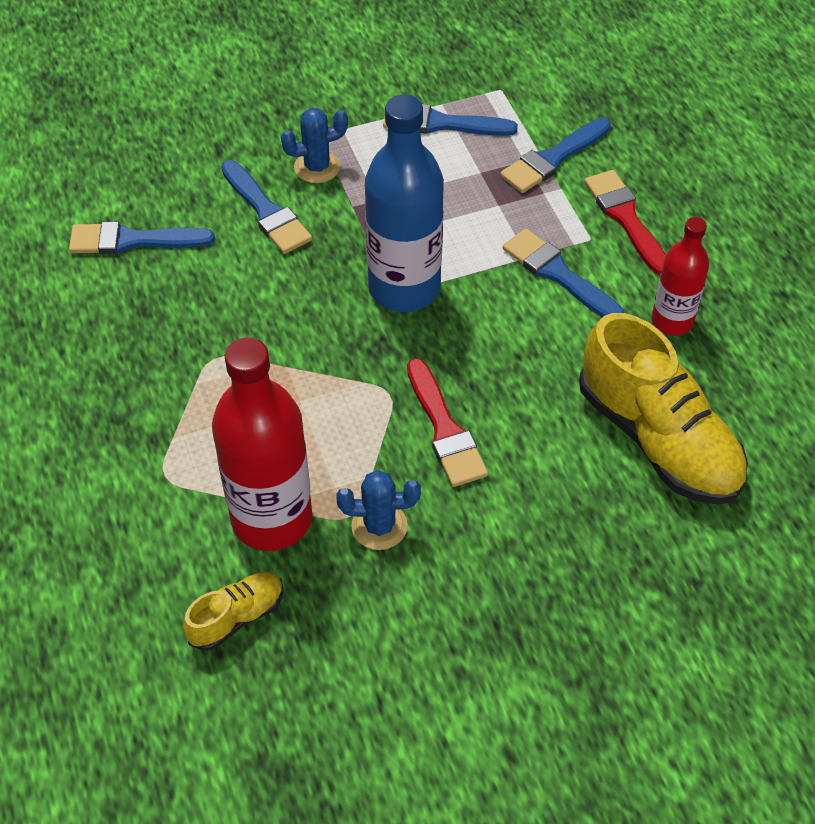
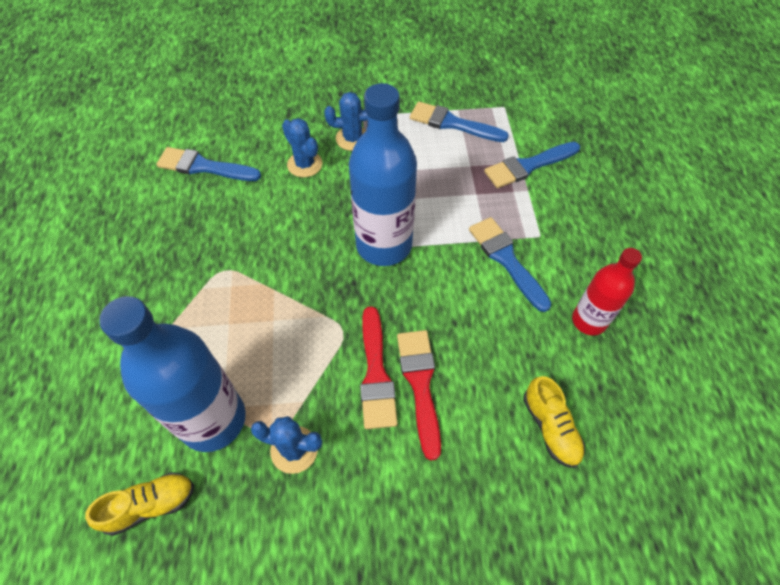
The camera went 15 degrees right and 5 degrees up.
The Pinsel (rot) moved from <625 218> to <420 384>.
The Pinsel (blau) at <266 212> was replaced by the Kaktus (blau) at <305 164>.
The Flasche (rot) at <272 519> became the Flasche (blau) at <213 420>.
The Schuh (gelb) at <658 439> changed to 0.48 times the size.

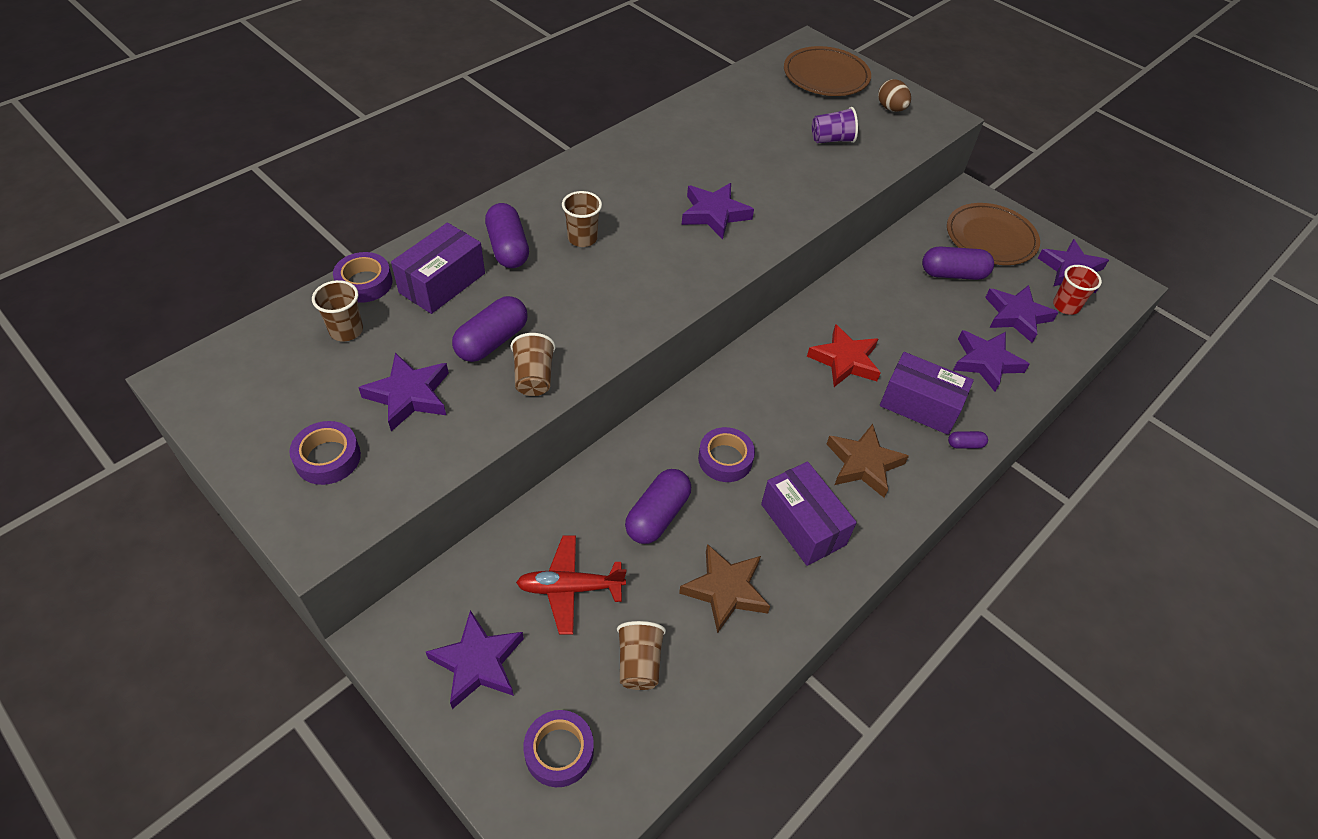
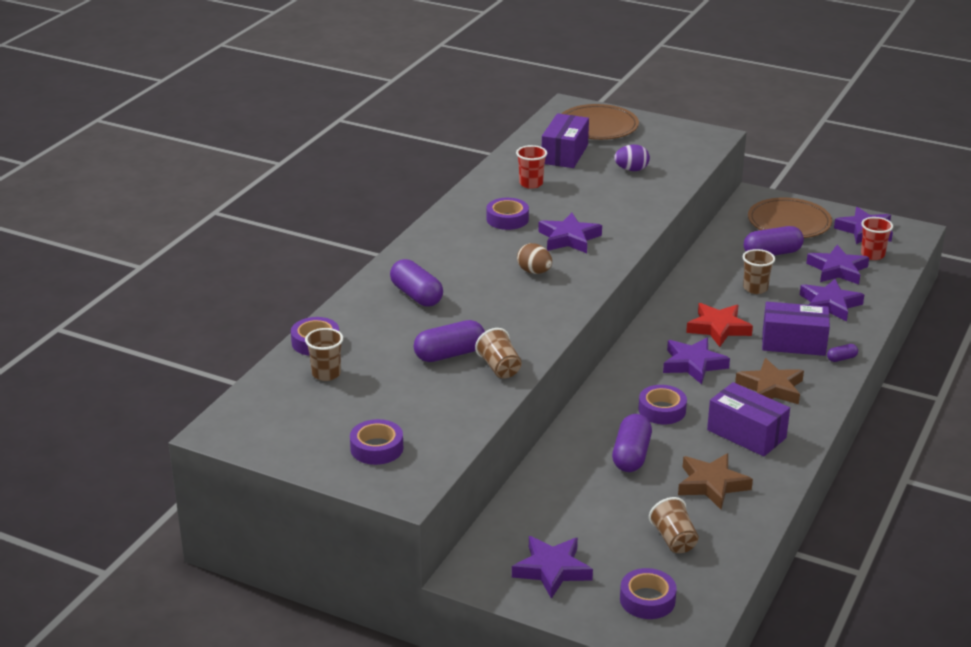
The camera went 15 degrees left and 20 degrees down.
The Flugzeug (rot) at <570 588> disappeared.
The Klebeband (lila) at <507 219> appeared.
The Becher (rot) at <531 184> appeared.
The Stern (lila) moved from <409 395> to <693 364>.
The Schachtel (lila) moved from <442 283> to <564 154>.
The Becher (braun) moved from <582 238> to <755 288>.
The Ei (braun) moved from <891 108> to <534 272>.
The Becher (lila) at <832 140> was replaced by the Ei (lila) at <631 170>.
The Kapsel (lila) at <492 341> turned 45 degrees clockwise.

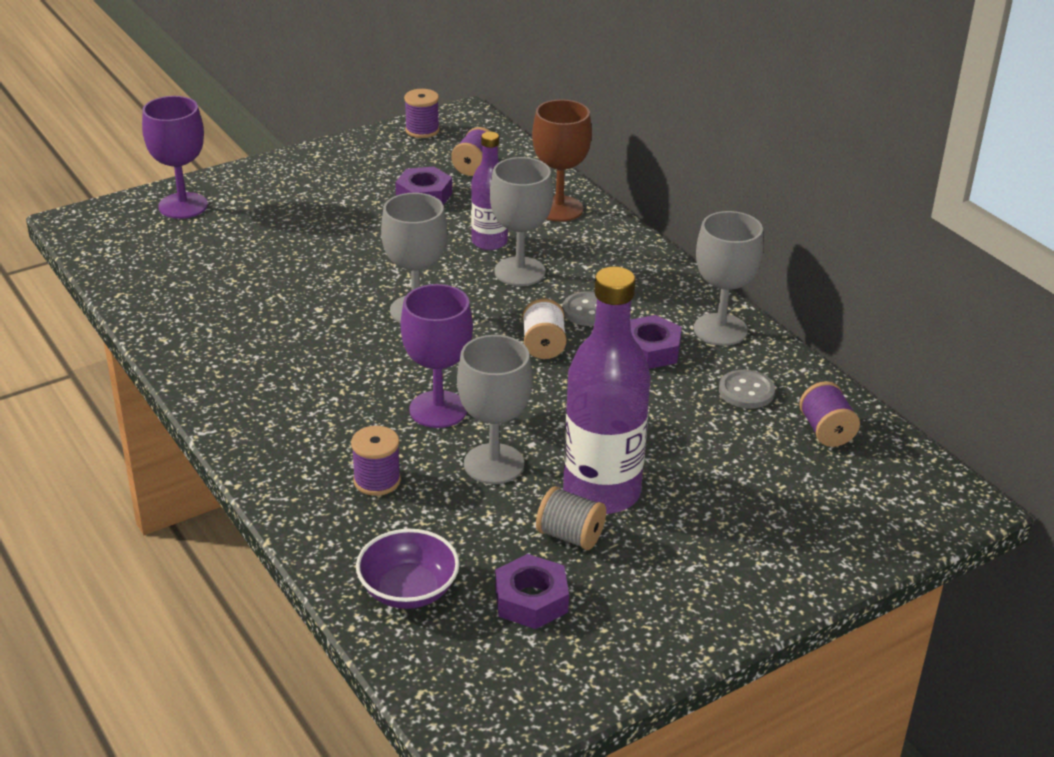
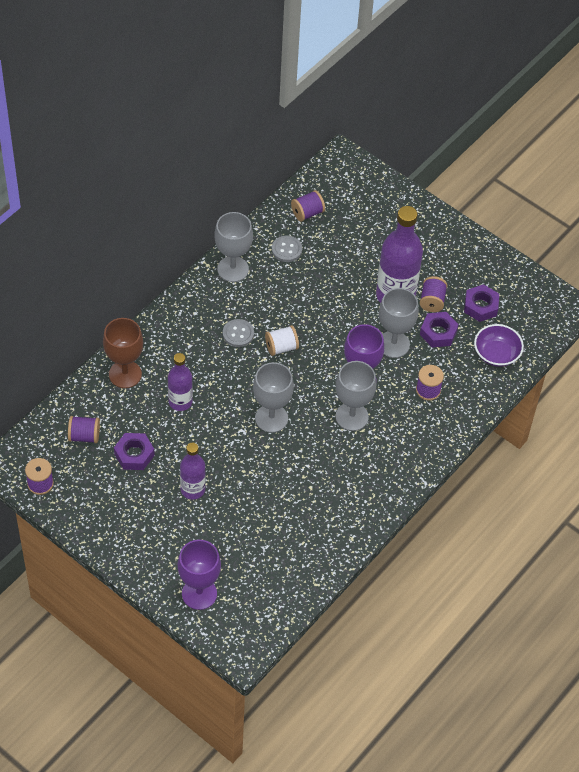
The camera went 110 degrees left and 20 degrees up.
The Flasche (lila) at <193 489> appeared.
The Kelch (grau) moved from <519 272> to <352 416>.
The Sechskantmutter (lila) moved from <650 350> to <438 333>.
The Garnrolle (grau) at <570 536> became the Garnrolle (lila) at <432 301>.

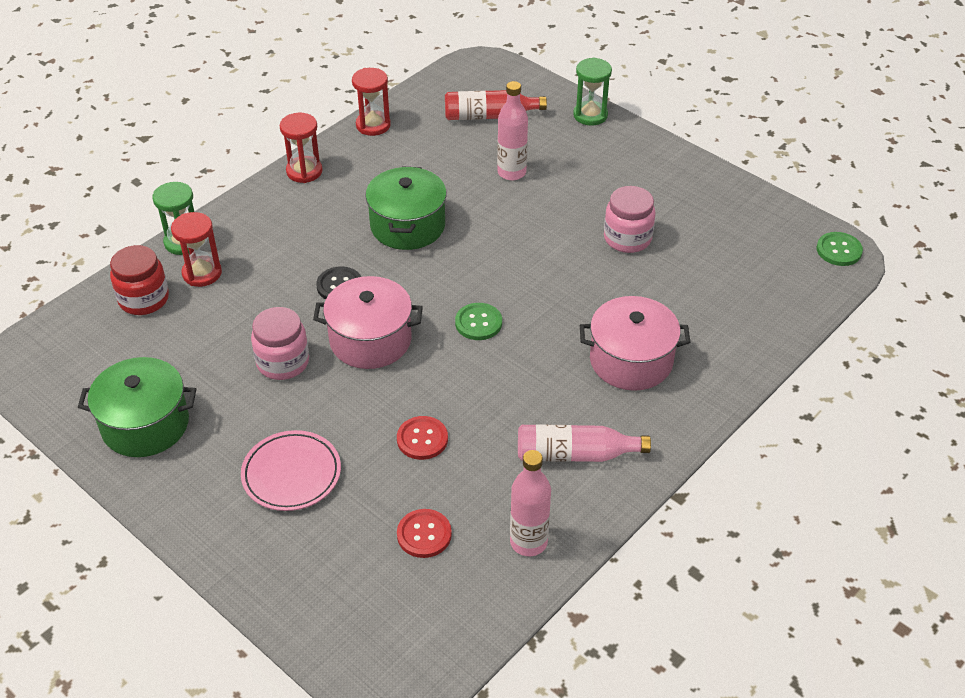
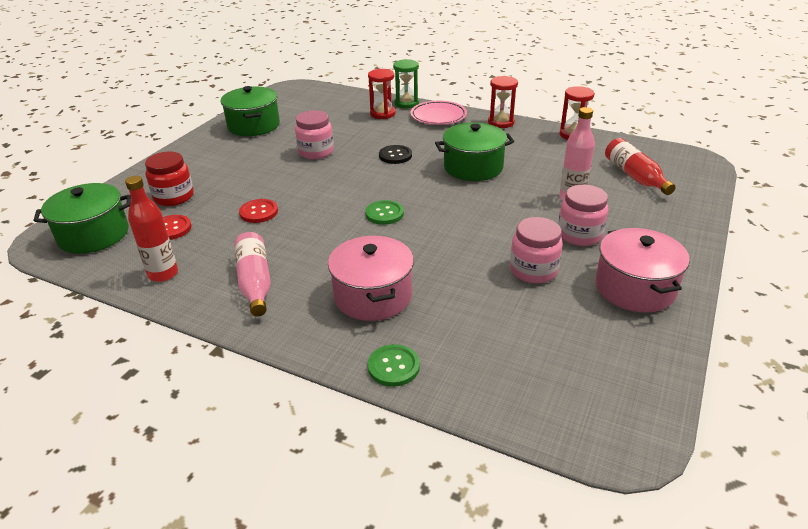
The camera went 75 degrees right and 10 degrees down.
The Sanduhr (grün) at <590 115> disappeared.
The Kochtopf (grün) at <93 235> appeared.
The Einmachglas (rosa) at <579 235> appeared.
The Einmachglas (rot) moved from <144 299> to <174 197>.
The Teller (rosa) moved from <291 474> to <438 116>.
The Kochtopf (rosa) moved from <370 340> to <634 288>.
The Knopf (grün) moved from <839 250> to <393 367>.
The Flasche (rosa) at <528 542> became the Flasche (rot) at <163 274>.

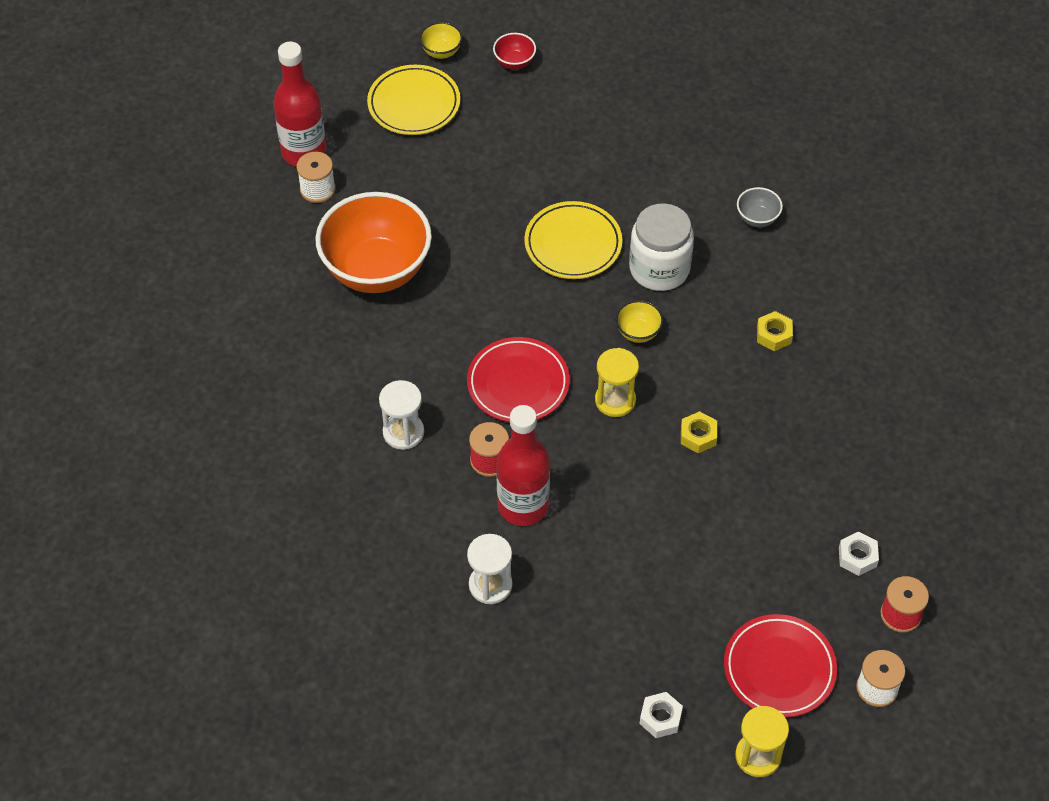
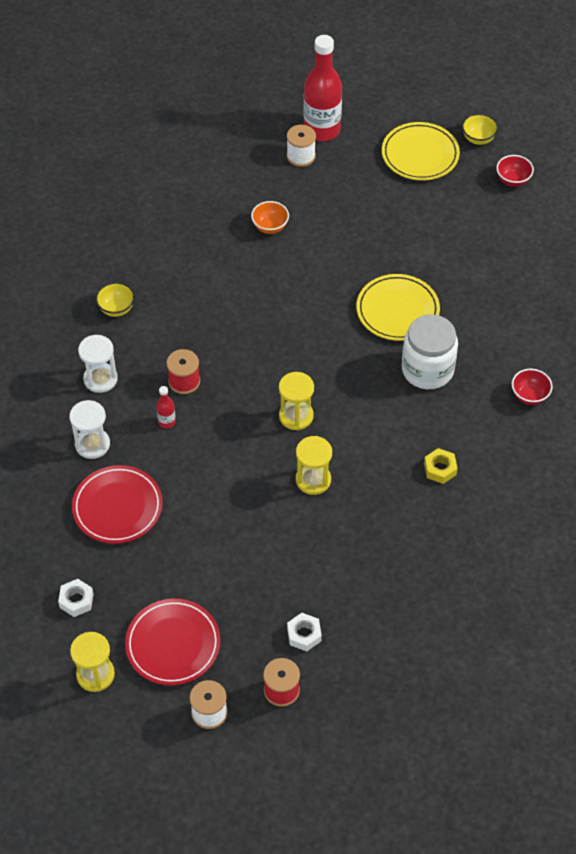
The camera went 50 degrees right and 0 degrees up.
The Sanduhr (weiß) moved from <403 432> to <100 379>.
The Teller (rot) moved from <518 383> to <117 507>.
The Schüssel (gelb) moved from <638 332> to <116 309>.
The Sechskantmutter (gelb) at <698 436> was replaced by the Sanduhr (gelb) at <313 480>.
The Schüssel (grau) at <757 218> became the Schüssel (rot) at <529 396>.
The Schüssel (orange) at <377 270> changed to 0.41 times the size.
The Flasche (rot) at <523 506> changed to 0.42 times the size.

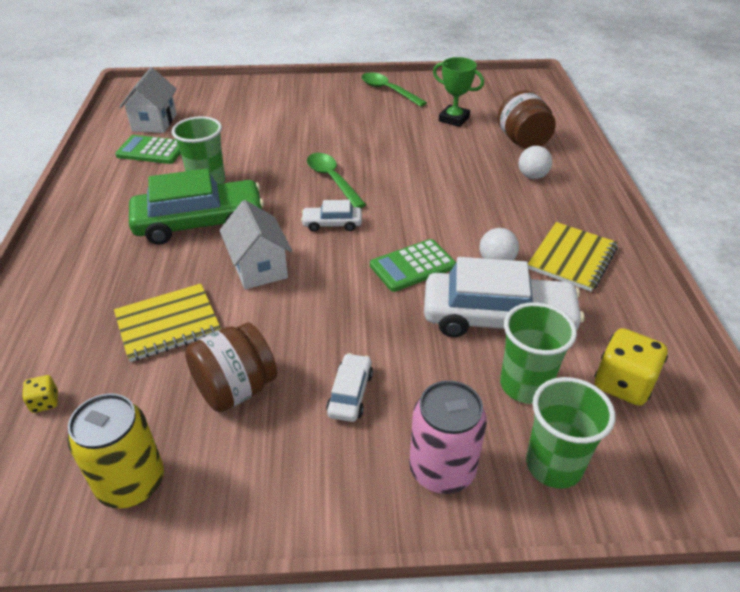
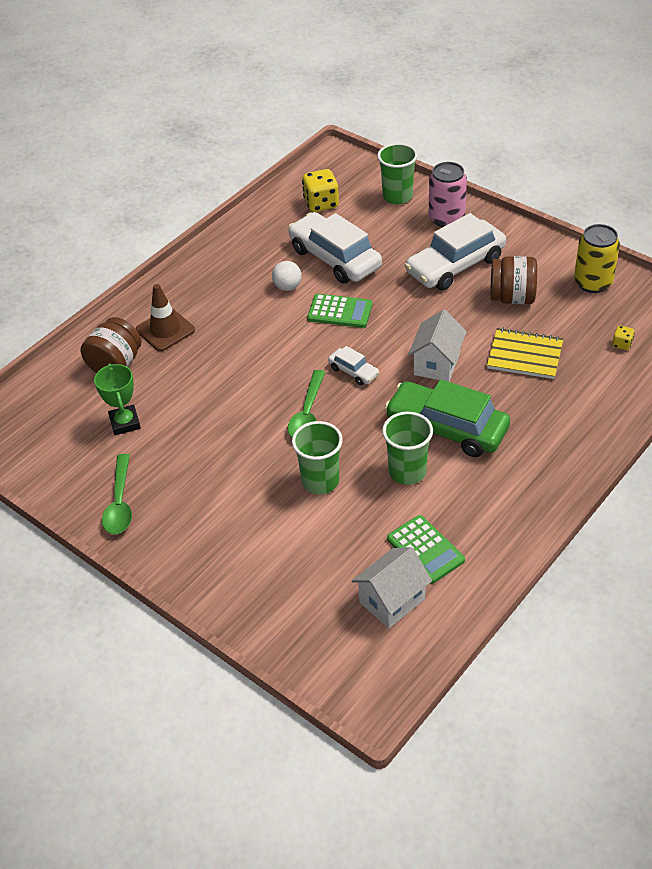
The camera went 135 degrees left and 5 degrees up.
The Notizbuch (gelb) at <572 258> disappeared.
The Becher (grün) moved from <525 385> to <320 481>.
The Ball (weiß) at <532 176> was replaced by the Leitkegel (braun) at <165 330>.
The Auto (weiß) at <350 394> changed to 2.14 times the size.

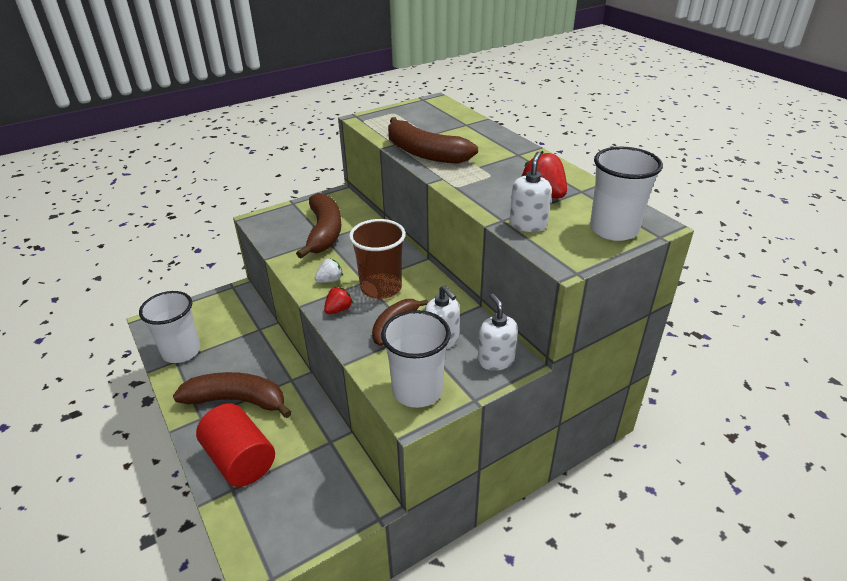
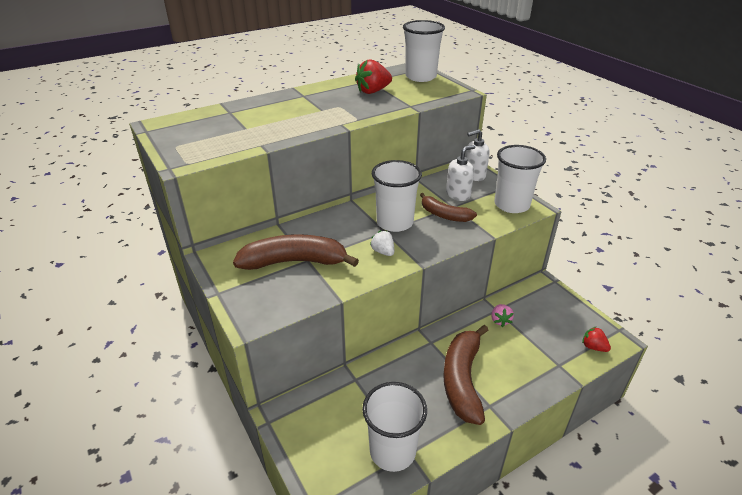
The camera went 90 degrees left and 0 degrees up.
The Vollzylinder (rot) at <240 459> disappeared.
The Banane (braun) at <424 153> disappeared.
The Seifenspender (weiß) at <528 224> disappeared.
The Erdbeere (rosa) at <500 320> appeared.
The Erdbeere (rot) moved from <338 310> to <593 347>.
The Becher (braun) at <381 288> became the Becher (weiß) at <395 222>.

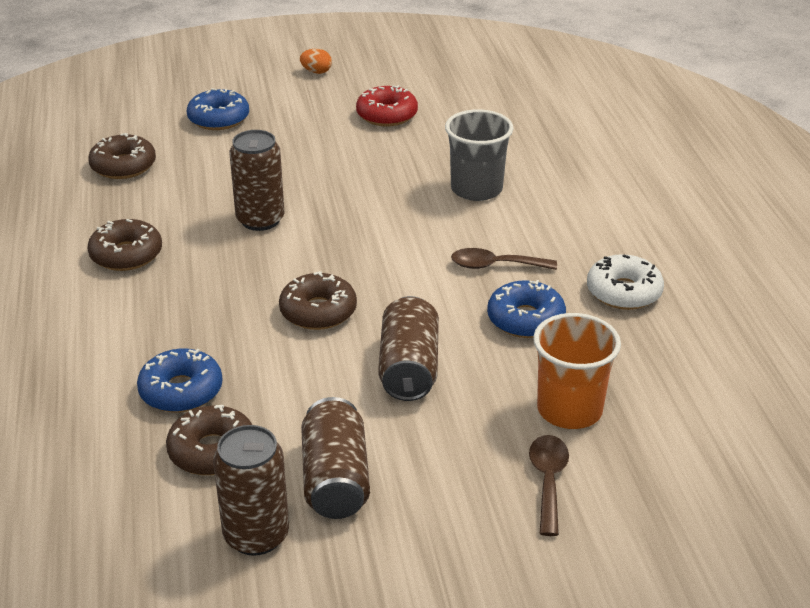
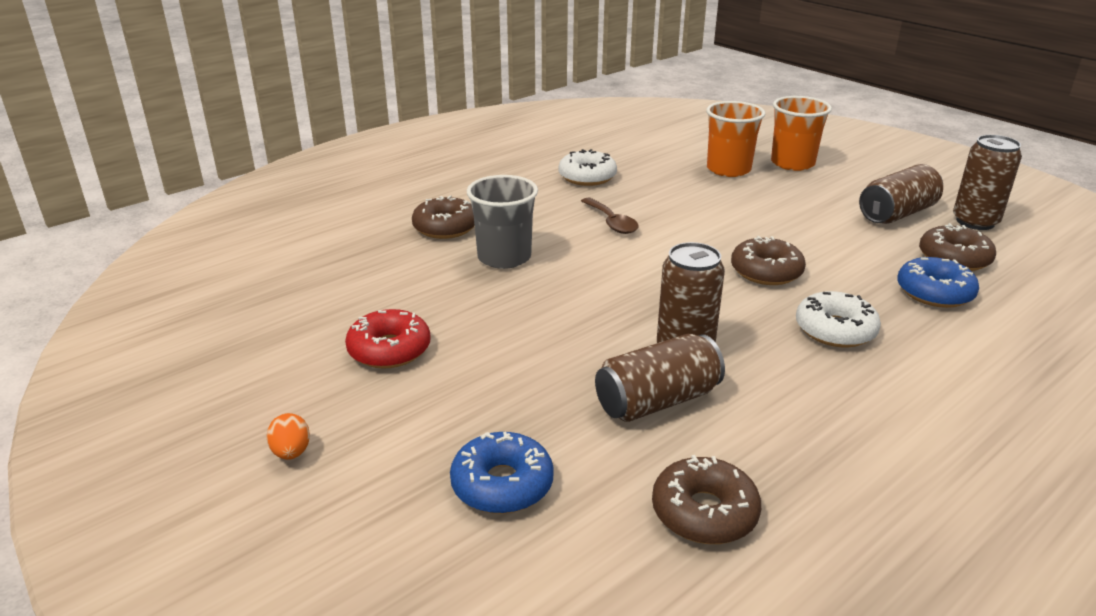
The camera went 120 degrees left and 5 degrees down.
The Donut (blau) at <525 319> disappeared.
The Donut (weiß) at <835 330> appeared.
The Donut (braun) moved from <126 255> to <445 227>.
The Dose (braun) moved from <409 368> to <657 401>.
The Löffel (braun) at <548 481> was replaced by the Becher (orange) at <792 163>.

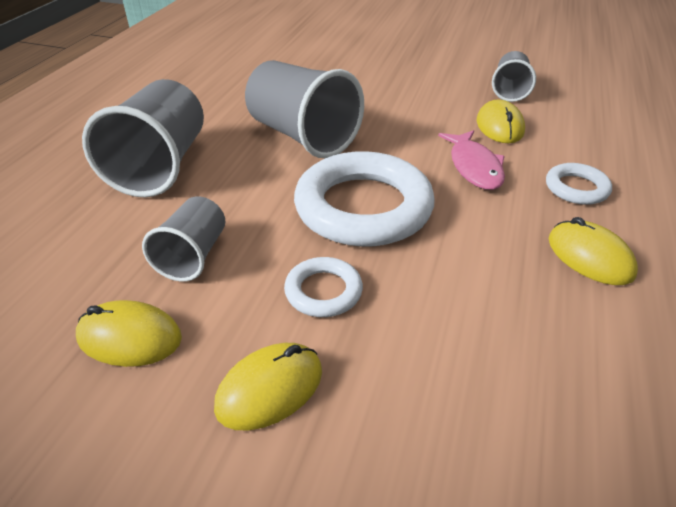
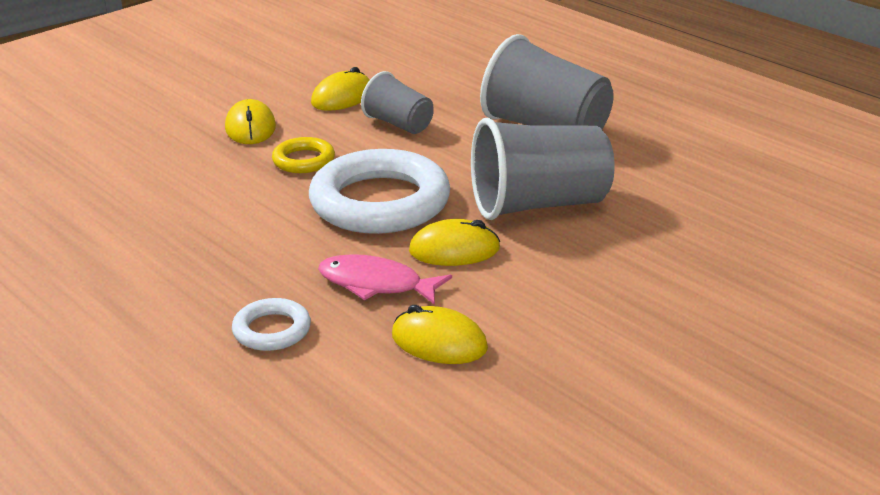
The camera went 120 degrees right and 10 degrees down.
The Becher (grau) at <509 91> disappeared.
The Computermaus (gelb) moved from <590 256> to <454 250>.
The Ring (weiß) at <323 291> became the Ring (gelb) at <303 160>.

